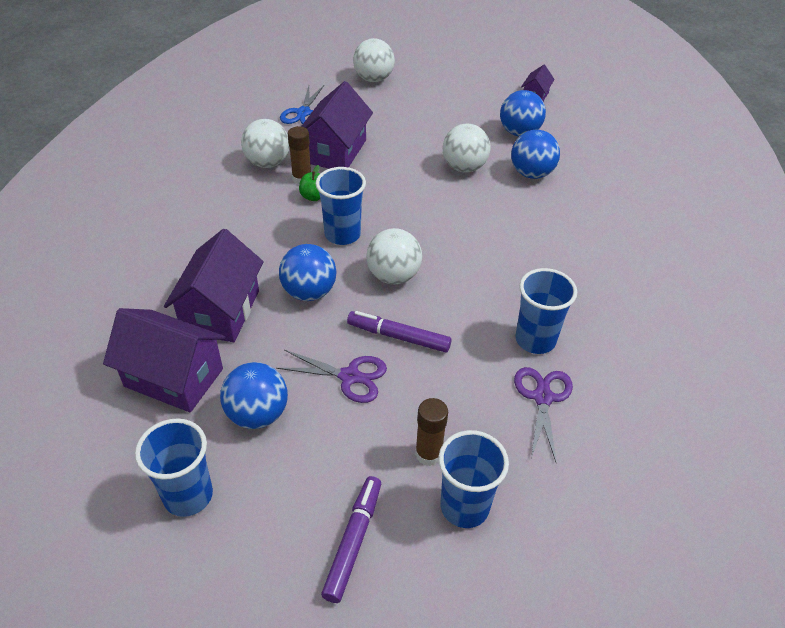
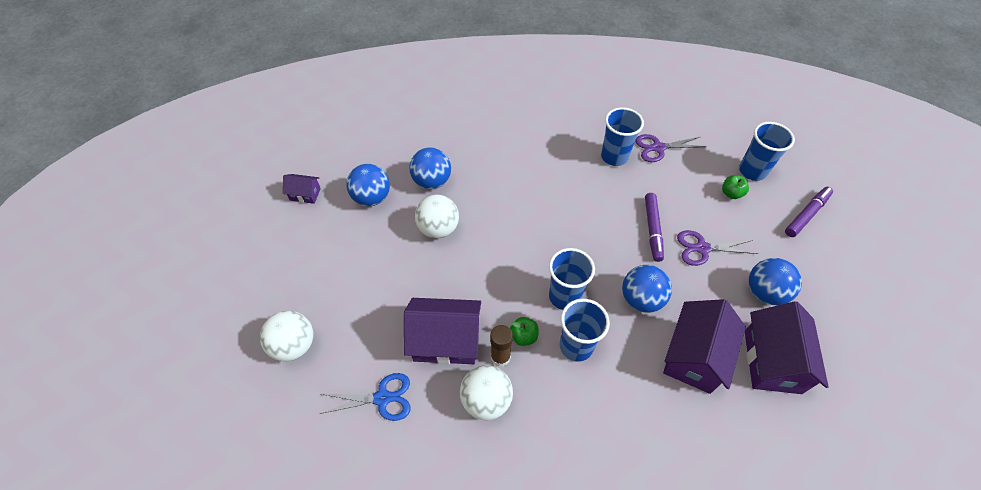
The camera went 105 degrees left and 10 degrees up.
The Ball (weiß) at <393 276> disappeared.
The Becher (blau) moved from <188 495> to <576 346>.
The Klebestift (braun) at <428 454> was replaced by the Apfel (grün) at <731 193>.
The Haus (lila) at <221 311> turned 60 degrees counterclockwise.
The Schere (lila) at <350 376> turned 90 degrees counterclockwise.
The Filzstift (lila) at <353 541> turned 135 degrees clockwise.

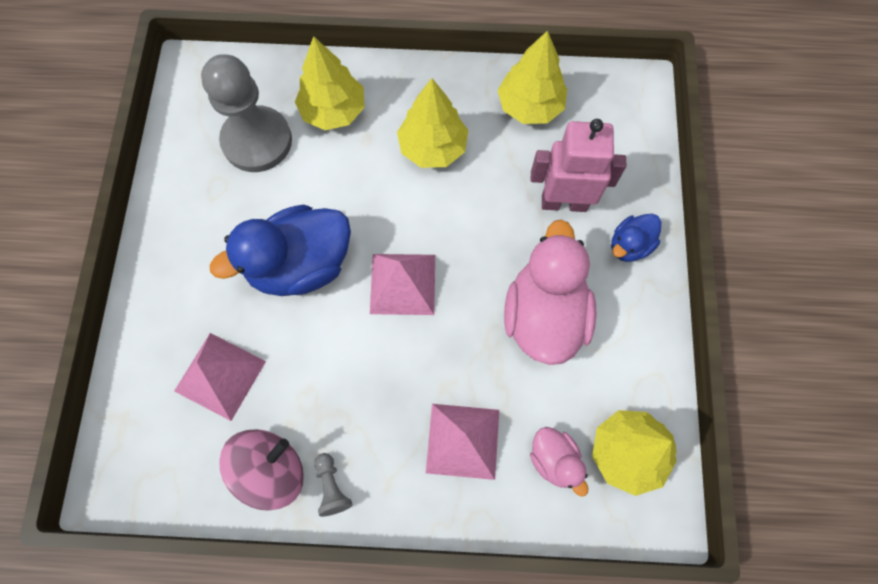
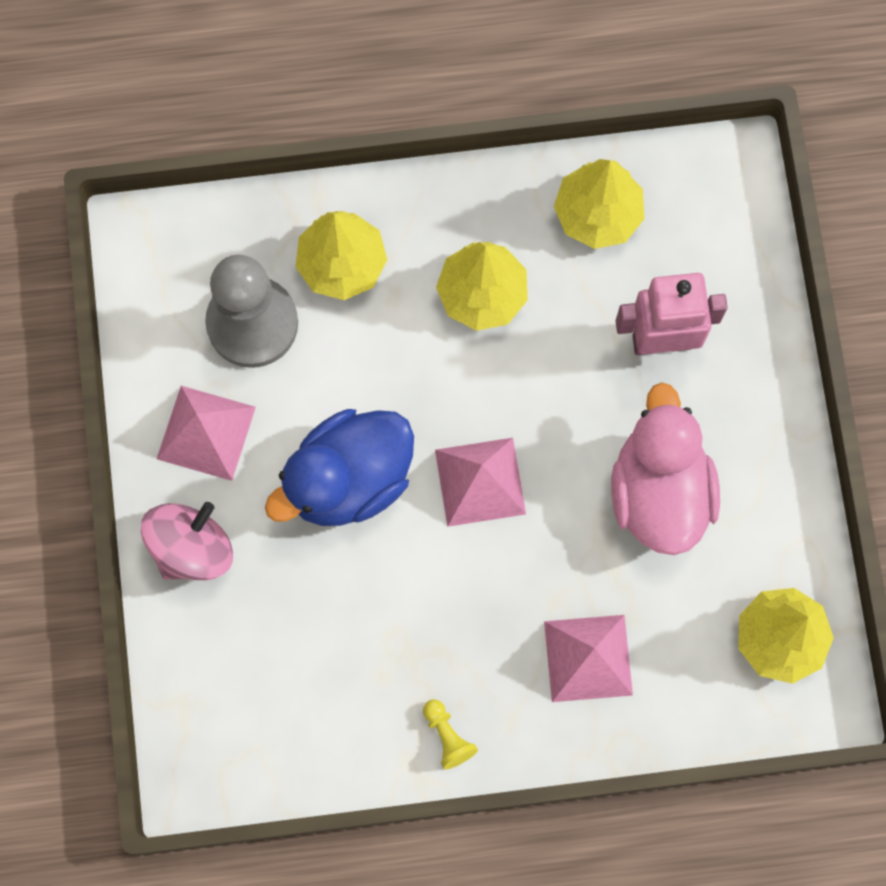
The camera went 10 degrees left and 5 degrees up.
The Ente (rosa) at <554 460> disappeared.
The Ente (blau) at <629 245> disappeared.
The Pyramide (rosa) moved from <220 376> to <206 432>.
The Kreisel (rosa) moved from <271 470> to <192 548>.
The Bauer (grau) at <332 487> became the Bauer (gelb) at <447 736>.

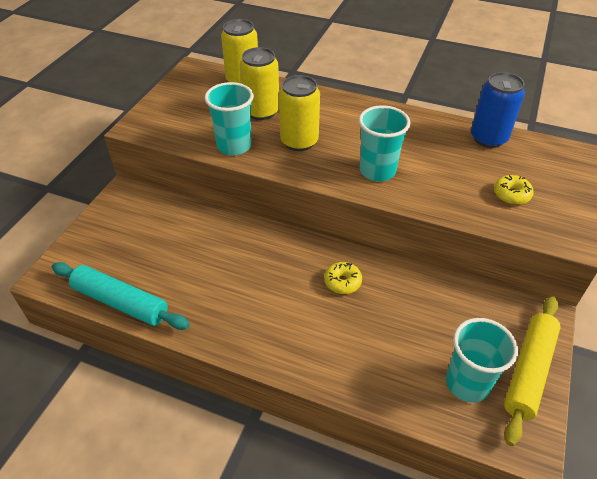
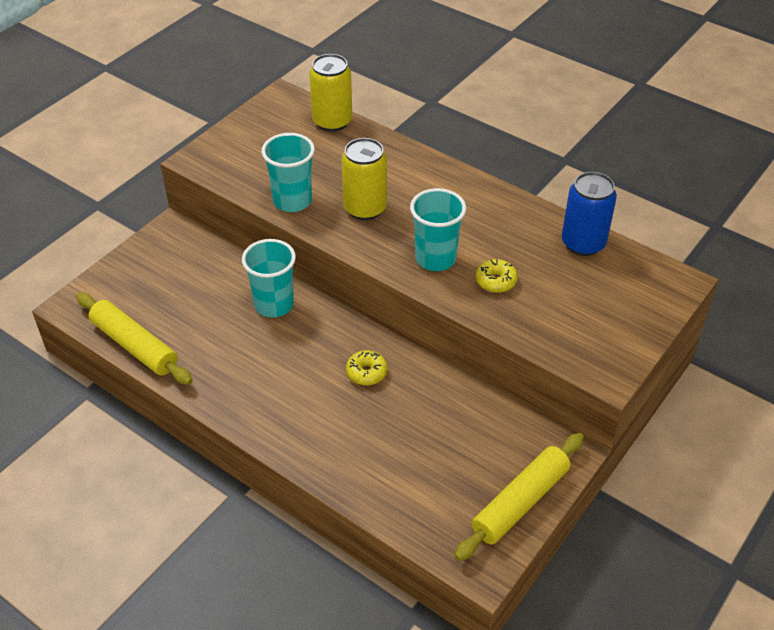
The camera went 15 degrees right and 0 degrees up.
The Dose (gelb) at <261 111> disappeared.
The Becher (türkis) moved from <467 383> to <274 305>.
The Donut (gelb) moved from <511 195> to <495 281>.
The Nudelholz (türkis) at <121 302> became the Nudelholz (gelb) at <135 345>.

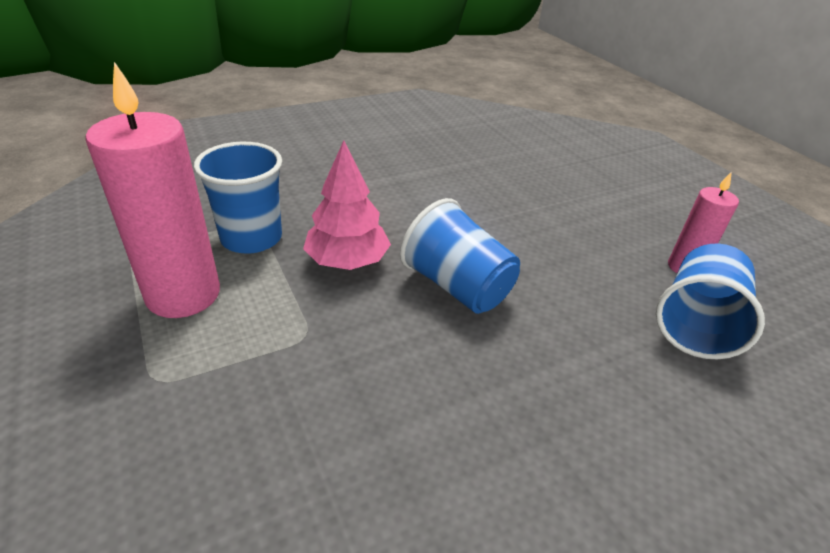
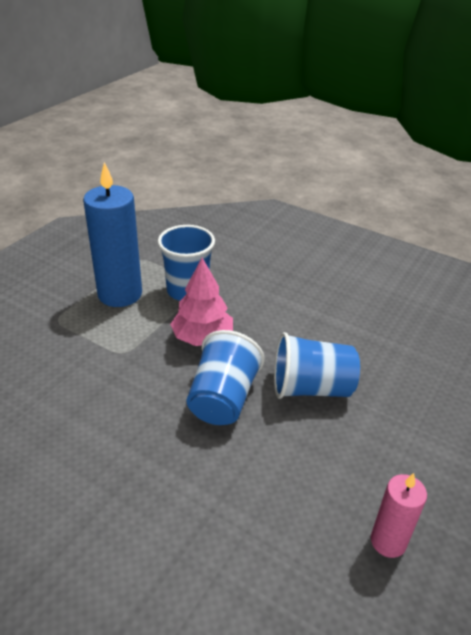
The camera went 60 degrees right and 0 degrees up.
The Becher (blau) moved from <696 323> to <311 388>.
The Kerze (rosa) at <183 295> became the Kerze (blau) at <120 294>.

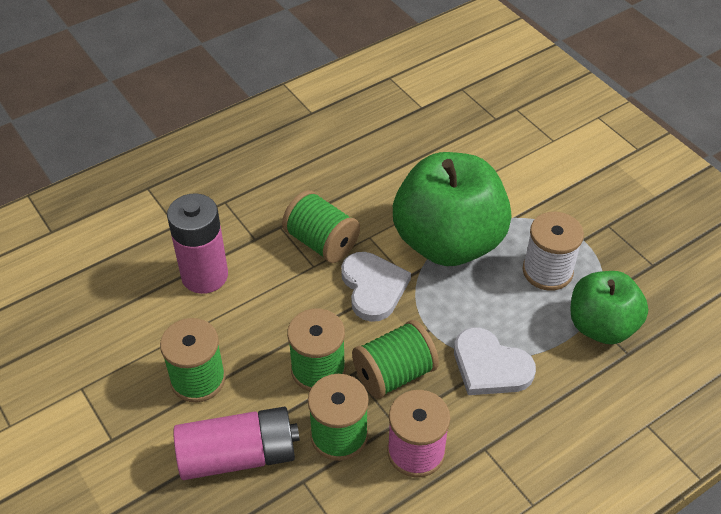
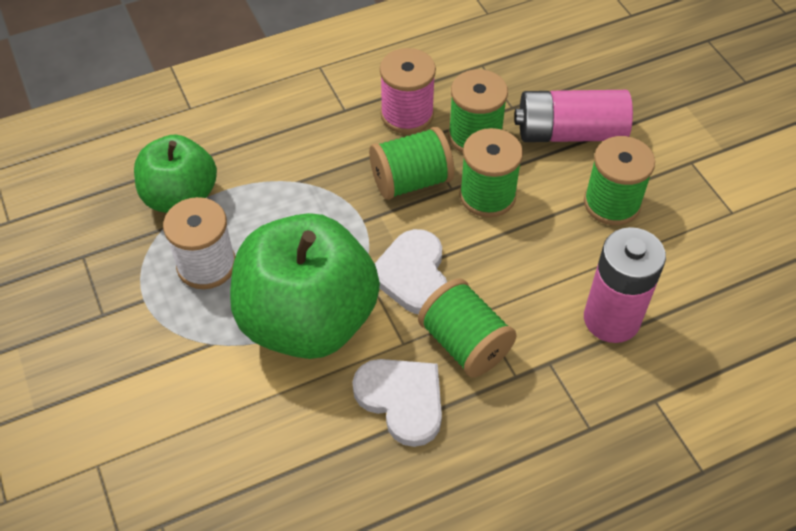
The camera went 170 degrees left and 5 degrees up.
The Herz (weiß) moved from <490 366> to <402 400>.

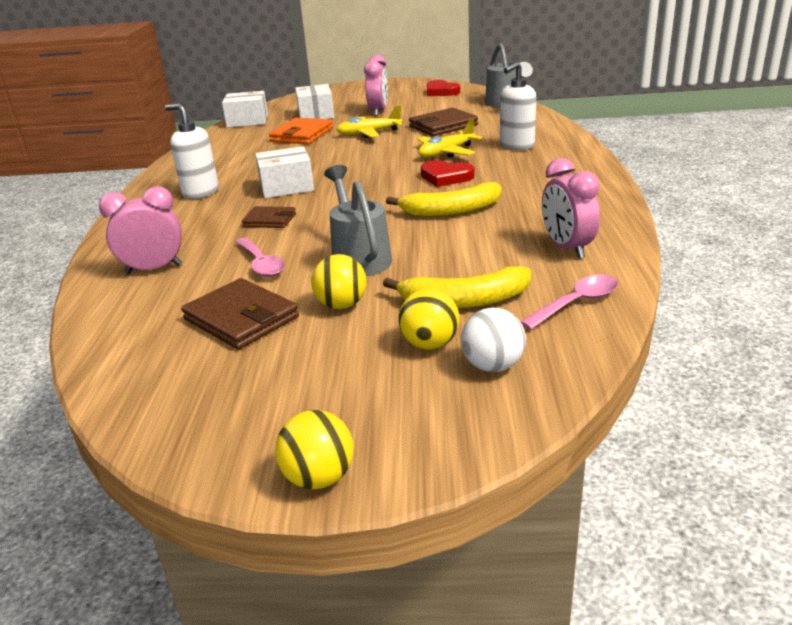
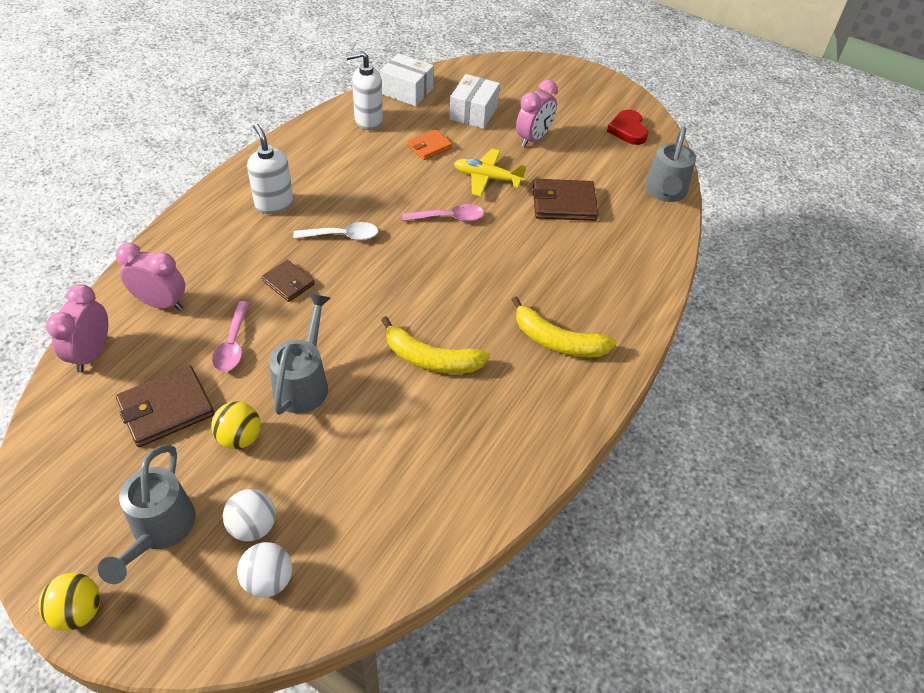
The camera went 25 degrees right and 20 degrees up.
The Flugzeug (gelb) at <446 153> disappeared.
The Herz (rot) at <446 177> disappeared.
The Gießkanne (grau) at <159 530> appeared.
The Banane (gelb) moved from <465 301> to <558 341>.
The Seifenspender (weiß) moved from <516 146> to <368 121>.
The Löffel (rosa) moved from <576 303> to <449 218>.
The Wecker (rosa) moved from <567 248> to <92 354>.
The Schachtel (weiß) at <286 187> was replaced by the Löffel (weiß) at <342 236>.
The Ball (gelb) at <430 344> became the Ball (weiß) at <253 526>.
The Geldbörse (braun) at <241 318> turned 75 degrees clockwise.
The Geldbörse (orange) at <302 135> changed to 0.61 times the size.

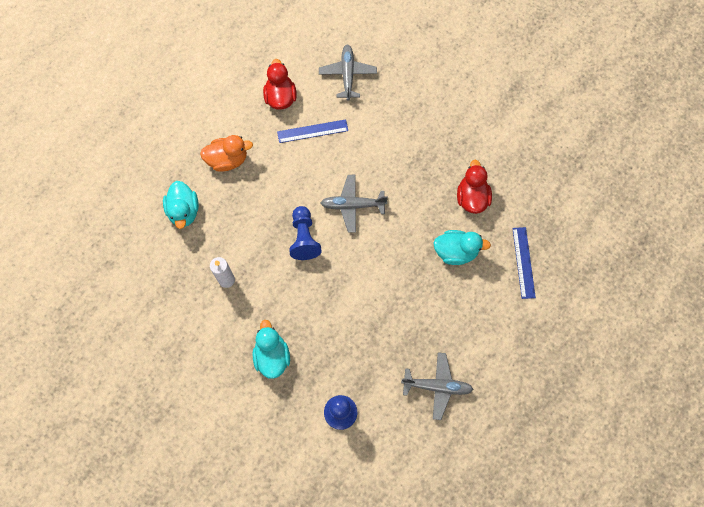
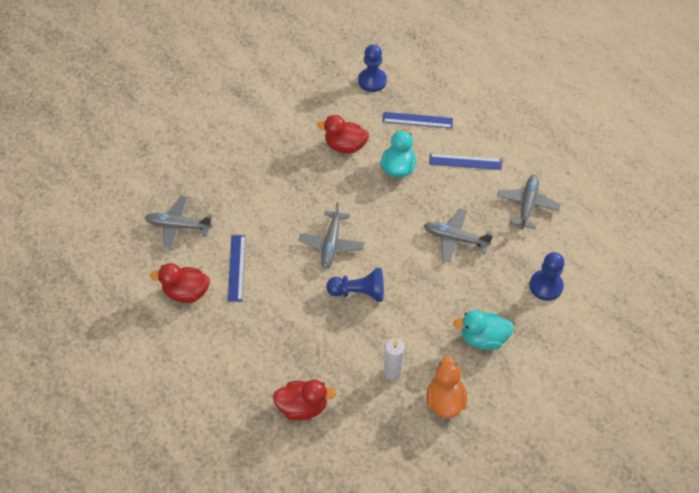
The camera went 80 degrees left and 15 degrees down.
The Bauer (blau) at <372 81> appeared.
The Flugzeug (grau) at <455 238> appeared.
The Lineal (blau) at <465 161> appeared.
The Ente (orange) moved from <228 160> to <445 400>.
The Ente (türkis) at <184 211> became the Ente (rot) at <302 407>.

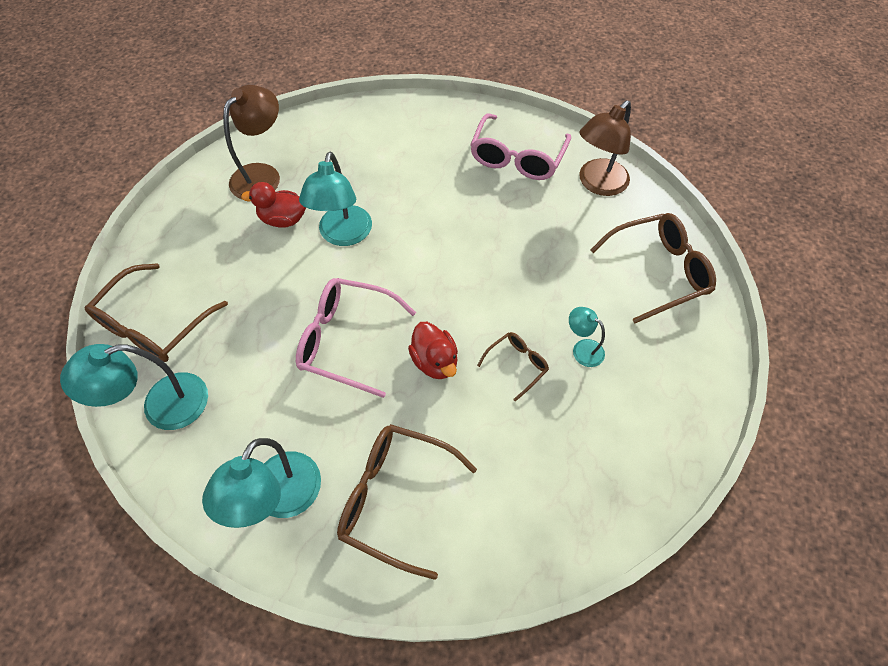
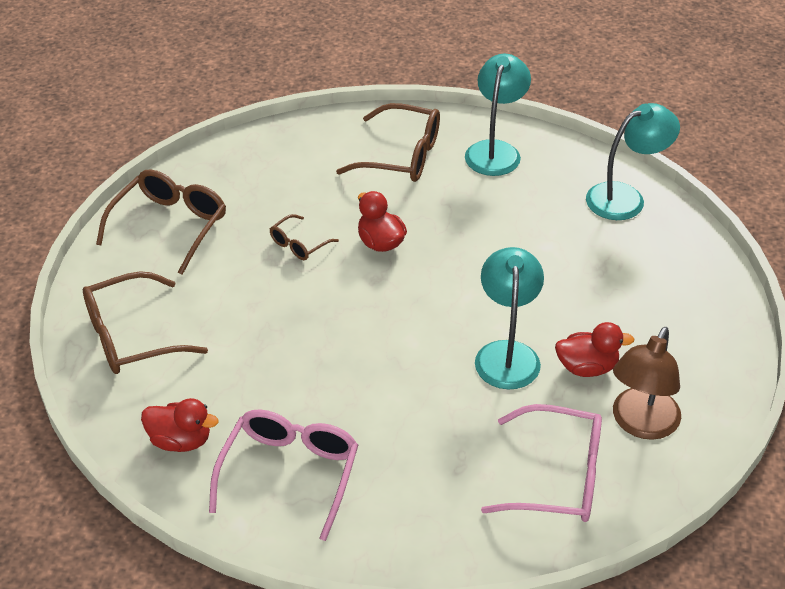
The camera went 175 degrees right and 15 degrees down.
The Lampe (türkis) at <582 349> disappeared.
The Brille (braun) moved from <153 325> to <170 225>.
The Brille (rosa) moved from <346 340> to <558 477>.
The Lampe (braun) at <597 184> was replaced by the Ente (rot) at <180 441>.

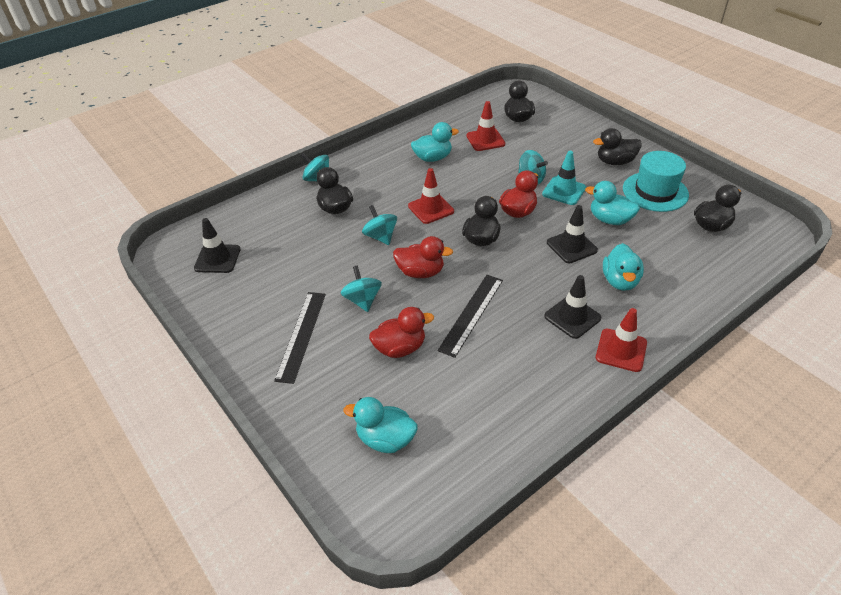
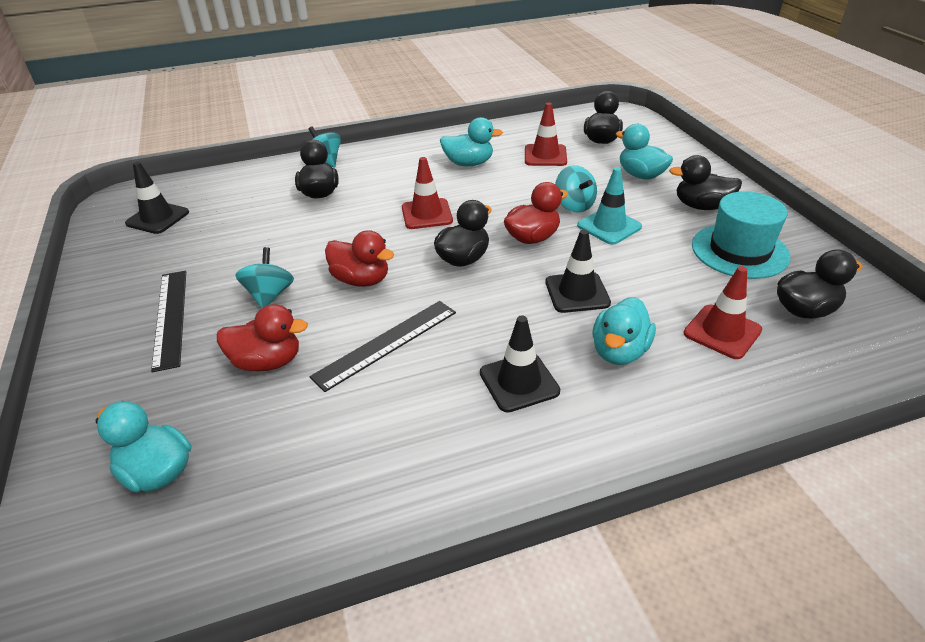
The camera went 20 degrees right and 5 degrees down.
The Kreisel (türkis) at <380 237> disappeared.
The Ente (türkis) moved from <610 220> to <640 175>.
The Leitkegel (rot) moved from <621 350> to <722 332>.
The Lineal (schwarz) at <301 335> turned 45 degrees counterclockwise.

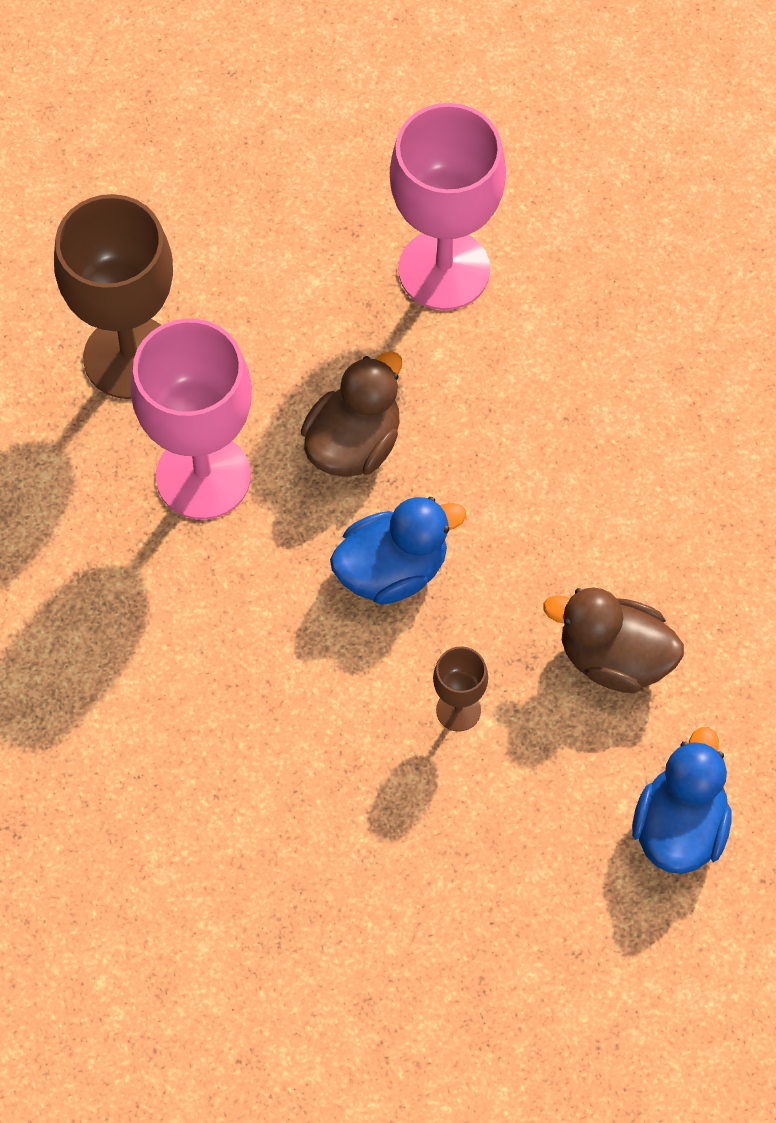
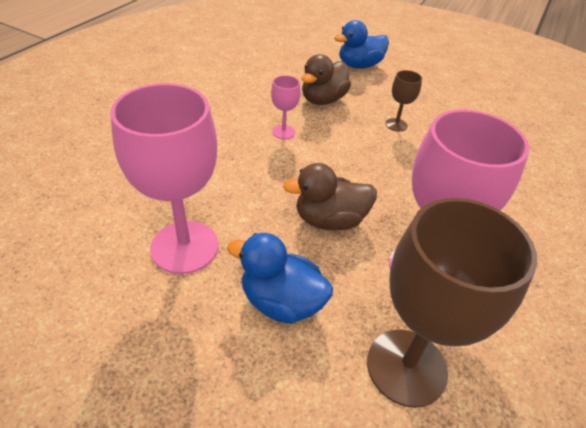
The camera went 135 degrees left and 20 degrees down.
The Kelch (rosa) at <283 132> appeared.
The Ente (blau) moved from <392 570> to <281 301>.
The Ente (braun) at <614 658> turned 60 degrees clockwise.

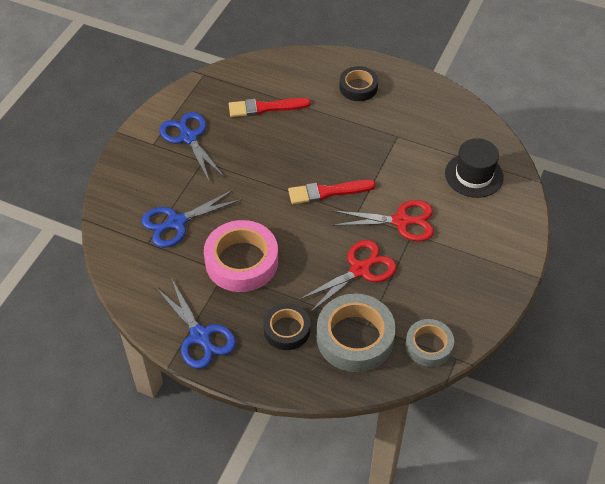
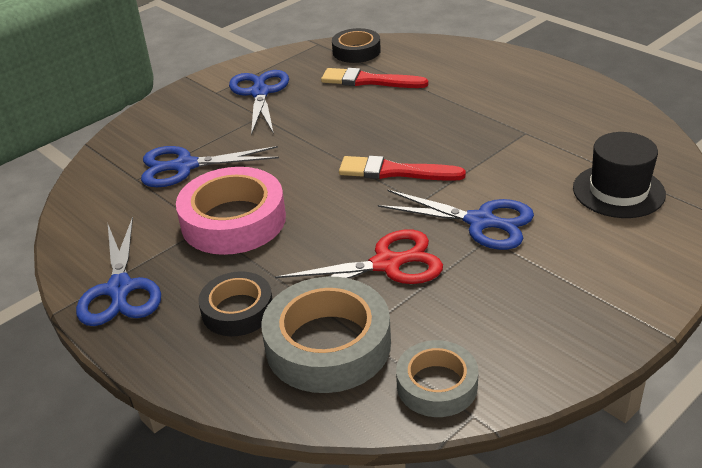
The camera went 25 degrees right and 15 degrees down.
The Klebeband (schwarz) moved from <358 87> to <356 51>.
The Schere (rot) at <402 221> became the Schere (blau) at <481 222>.

